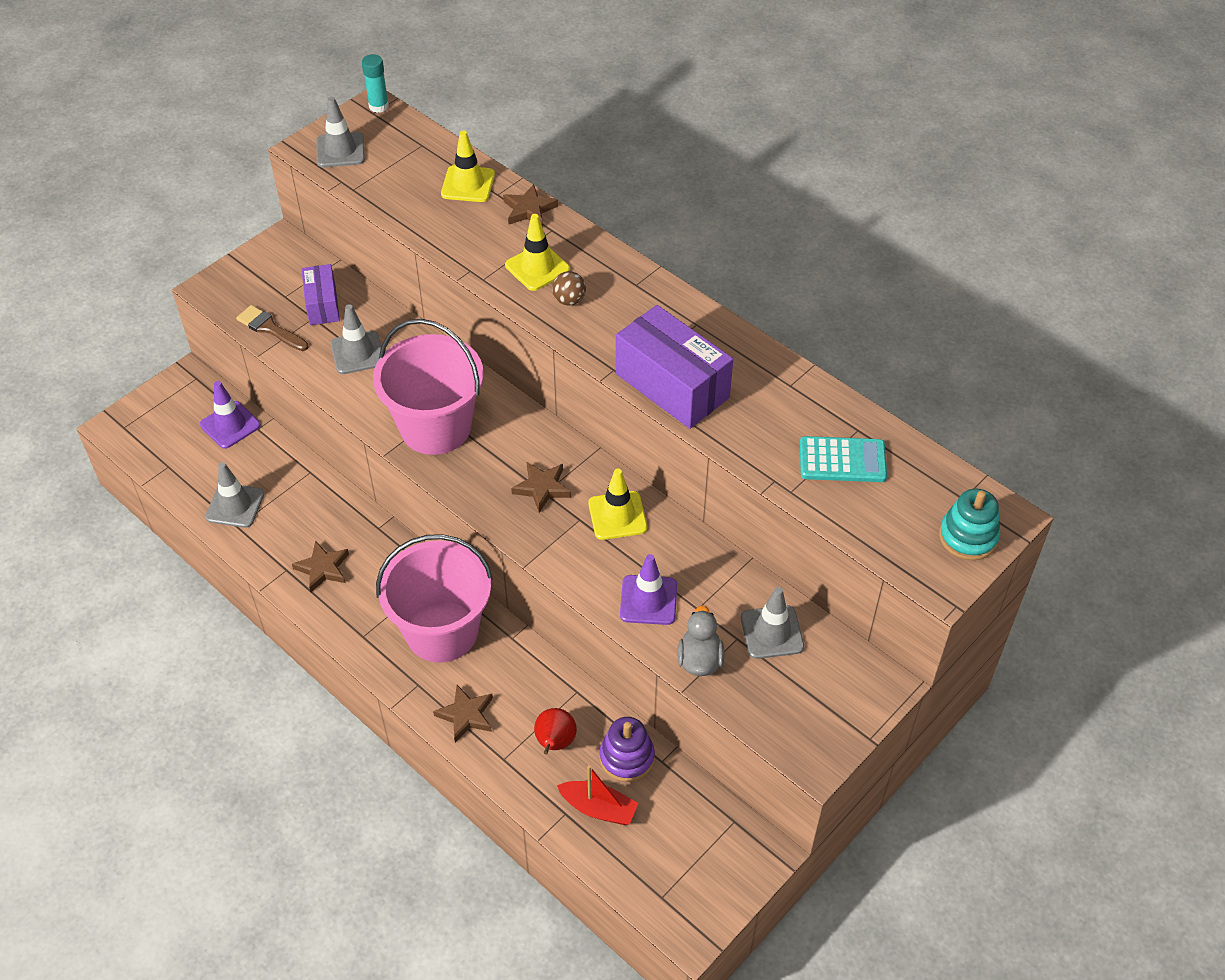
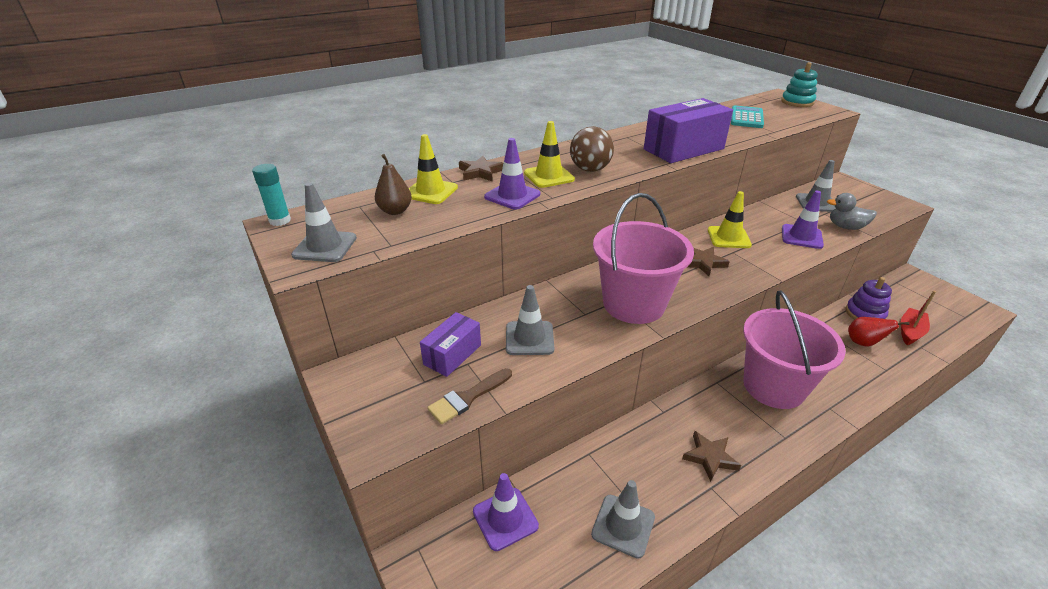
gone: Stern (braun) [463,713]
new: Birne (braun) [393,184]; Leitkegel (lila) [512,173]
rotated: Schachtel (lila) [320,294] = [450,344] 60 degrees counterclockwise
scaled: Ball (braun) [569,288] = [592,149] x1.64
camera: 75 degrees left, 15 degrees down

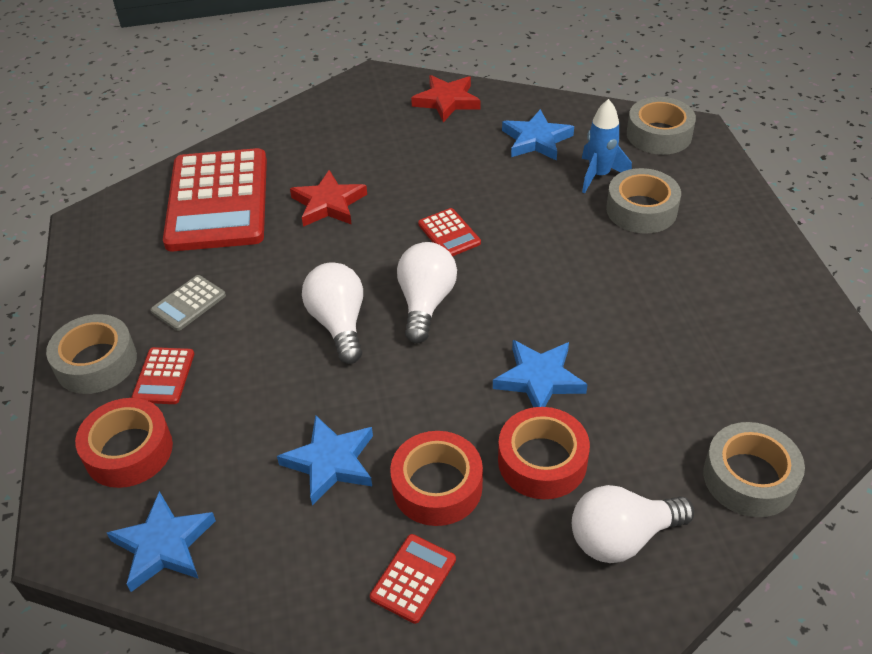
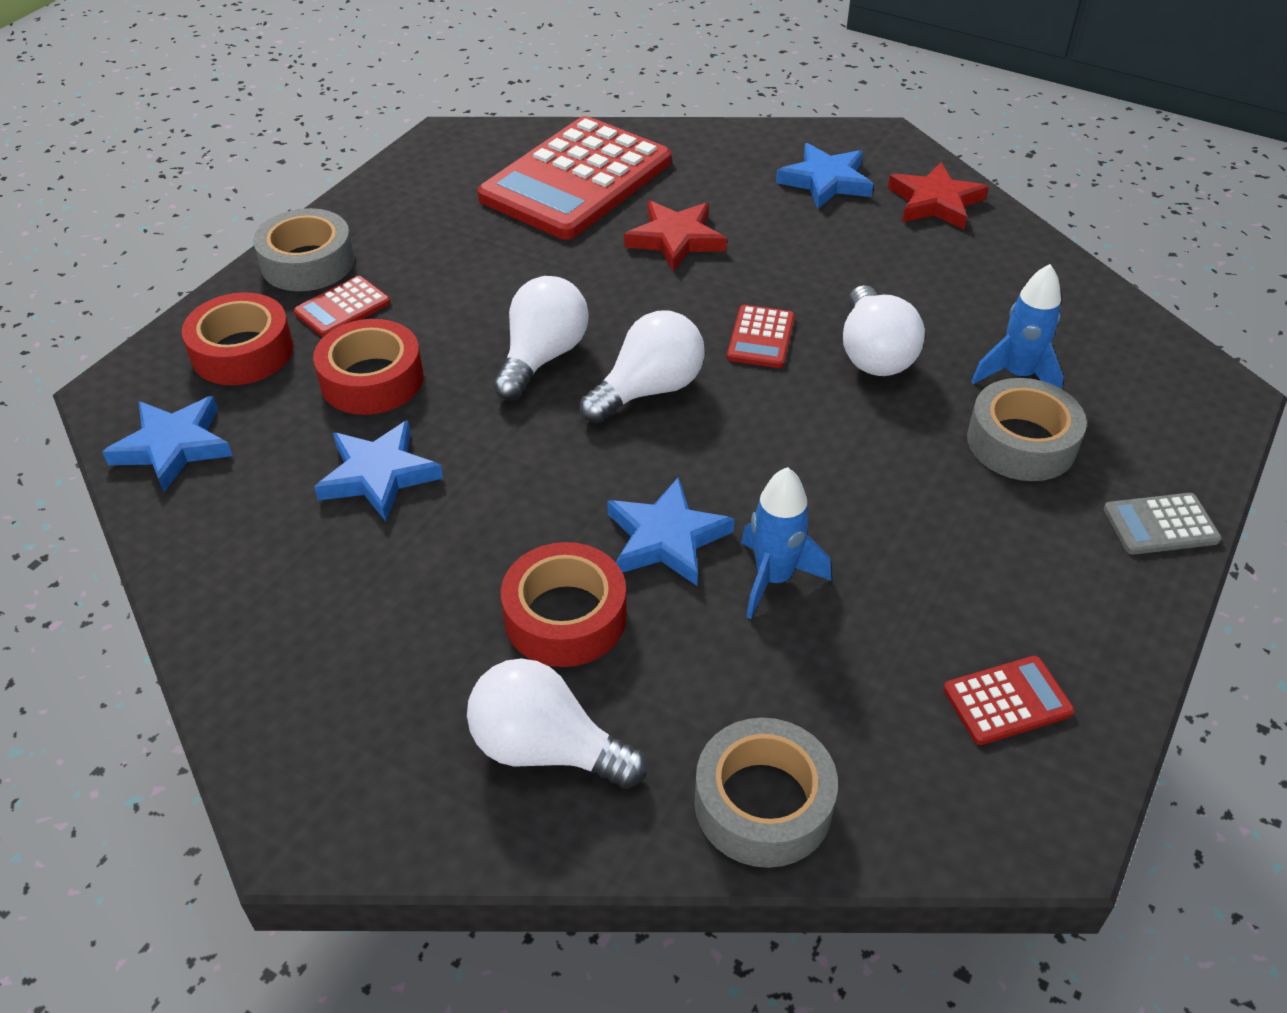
gone: Klebeband (grau) [661,126]
new: Rakete (blau) [786,543]; Glühbirne (weiß) [884,330]
shifted: Taschenrechner (grau) [188,303] to [1163,524]; Taschenrechner (rot) [413,579] to [1008,700]; Klebeband (rot) [436,478] to [368,367]; Stern (blau) [538,135] to [824,176]
camera: 40 degrees right, 0 degrees up

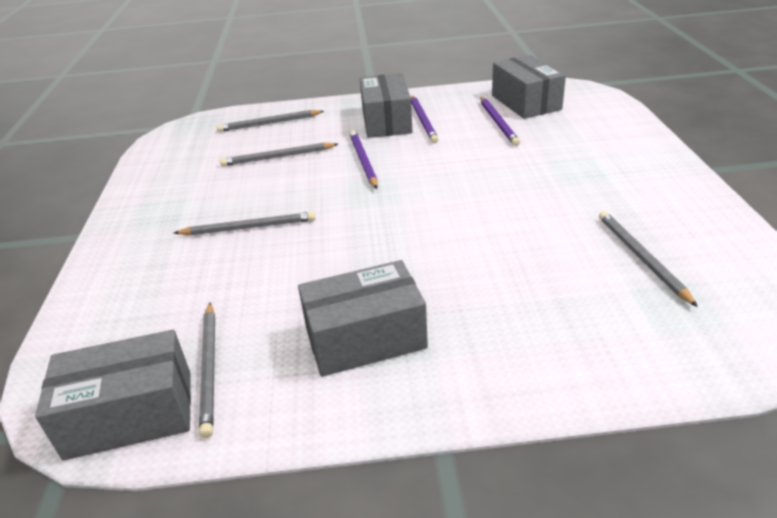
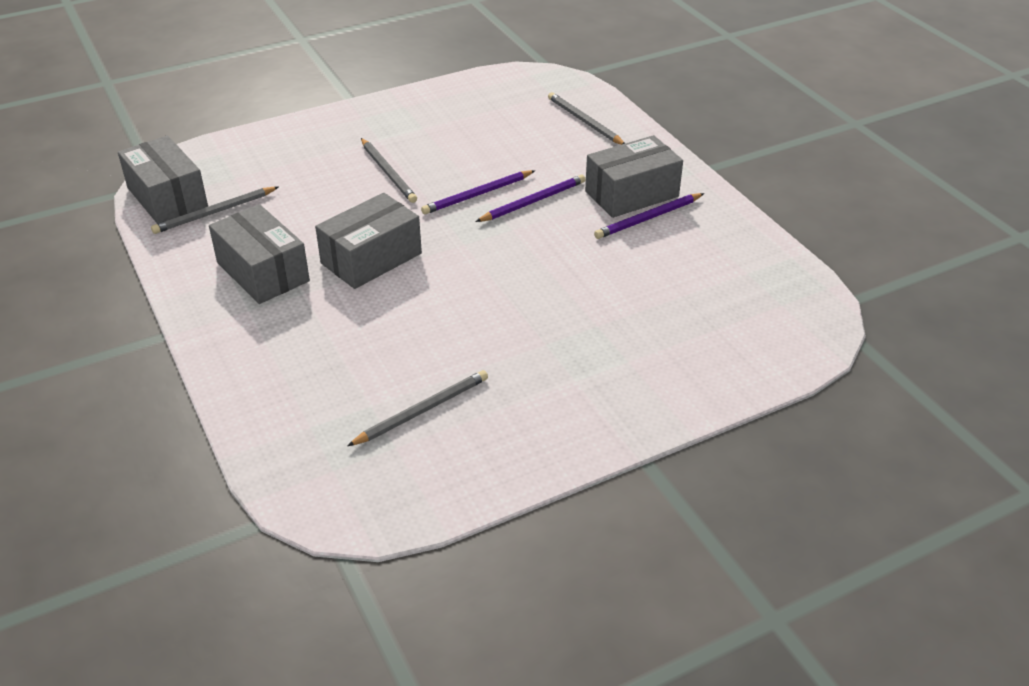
gone: Bleistift (grau) [279,154]
shifted: Bleistift (lila) [500,121] to [478,192]; Schachtel (grau) [529,87] to [368,241]
camera: 65 degrees right, 5 degrees up

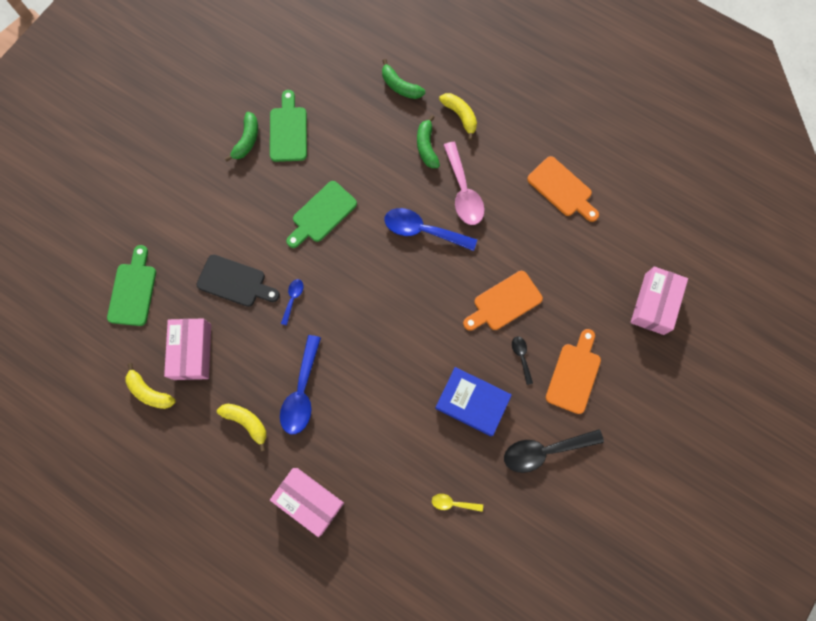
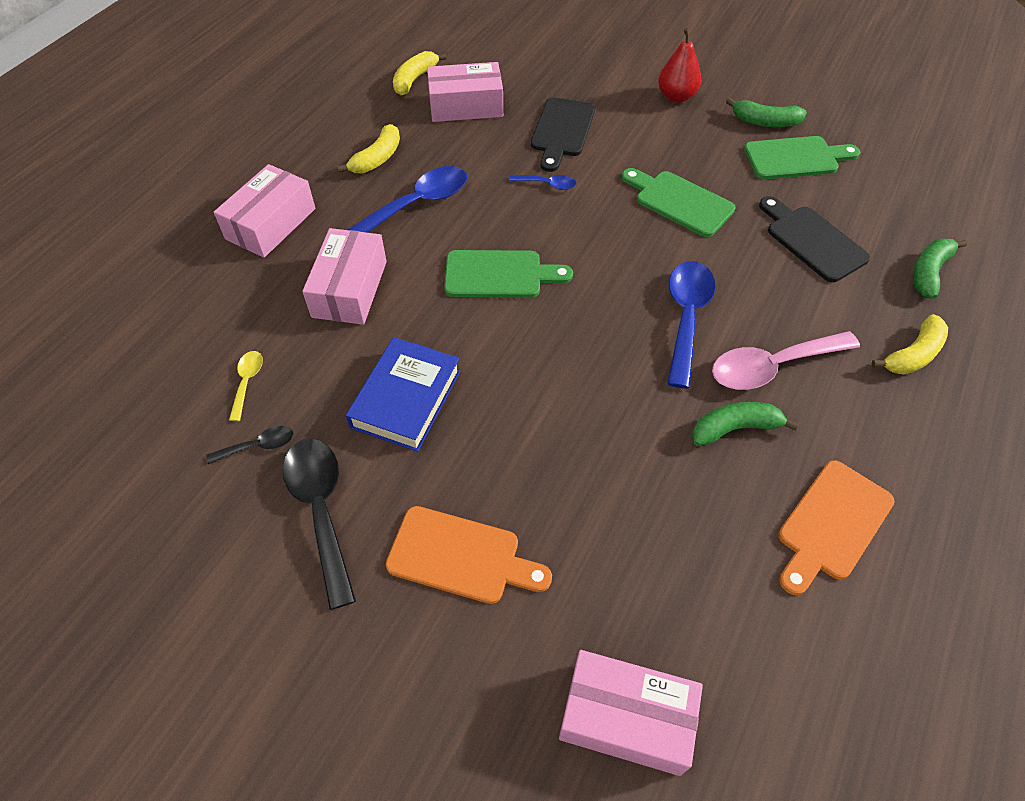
gone: Schneidebrett (orange) [503,301]
new: Schachtel (rosa) [344,276]; Birne (rot) [679,65]; Schneidebrett (schwarz) [814,239]
shifted: Schneidebrett (grün) [131,285] to [508,274]; Banane (grün) [428,141] to [745,424]; Löffel (schwarz) [522,360] to [250,445]
rotated: Löffel (blau) [300,384] = [407,199] 135 degrees clockwise
camera: 85 degrees right, 20 degrees down

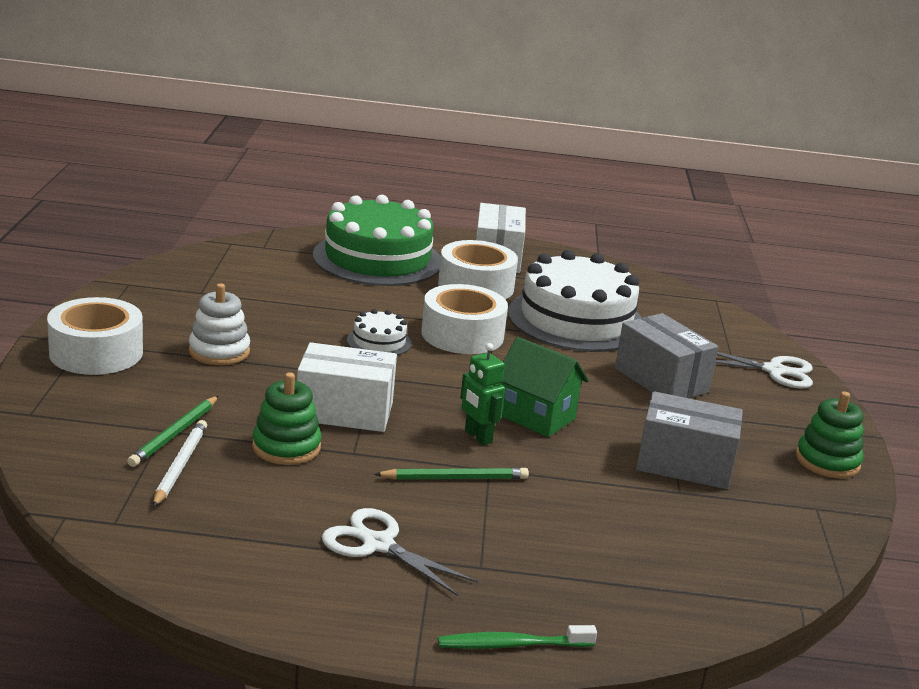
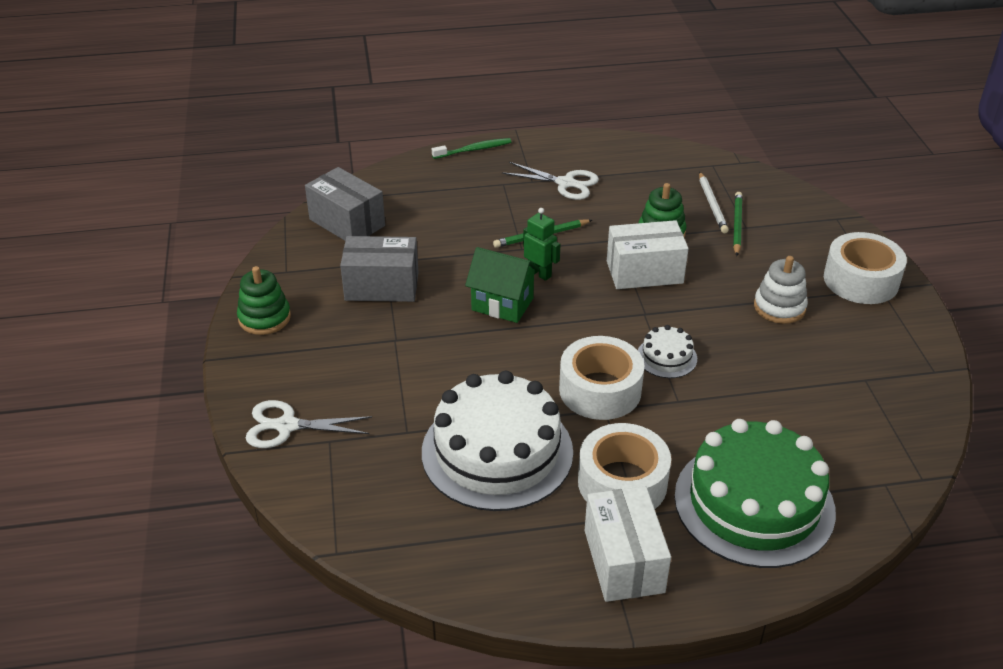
shifted: Schachtel (grau) [666,355] to [345,204]
camera: 170 degrees right, 15 degrees up

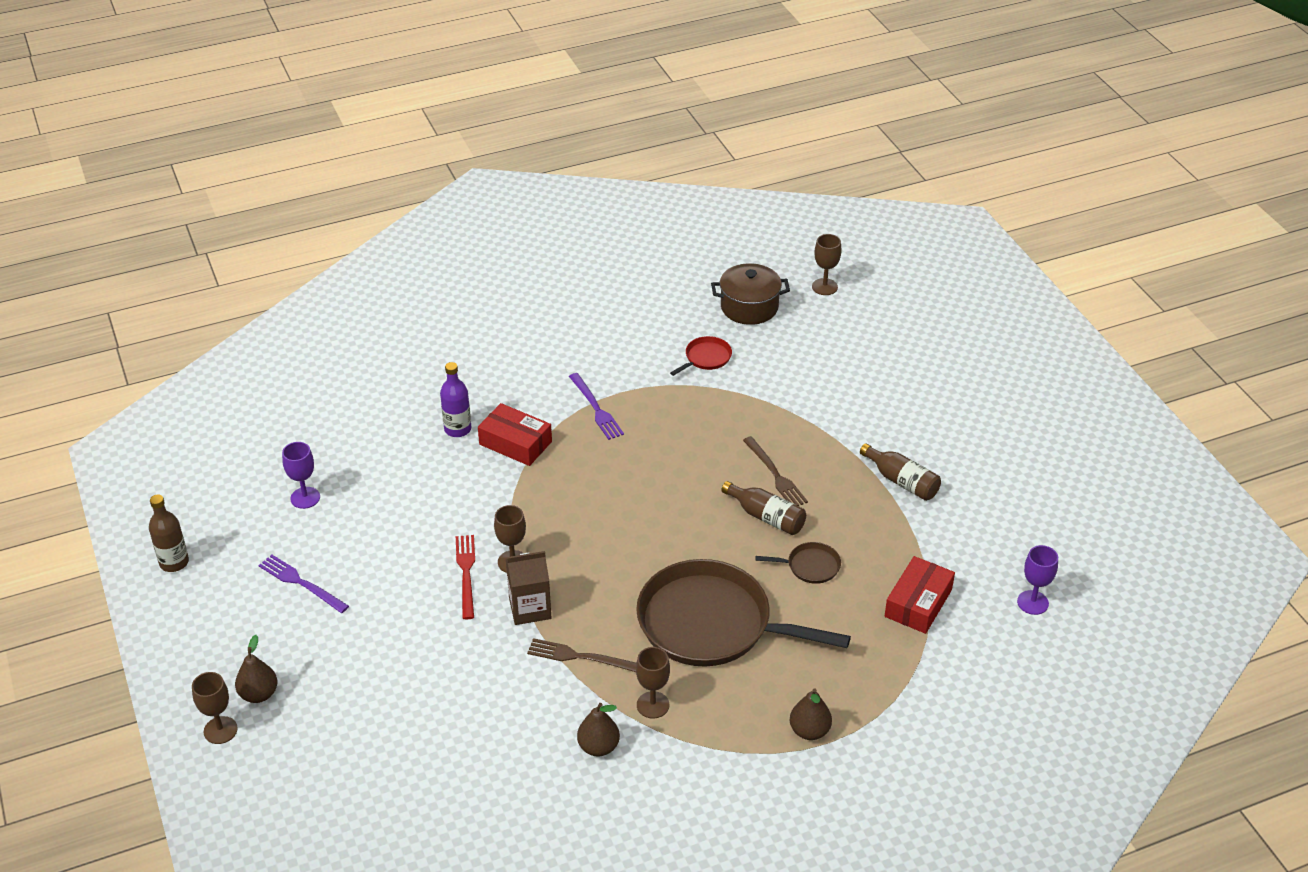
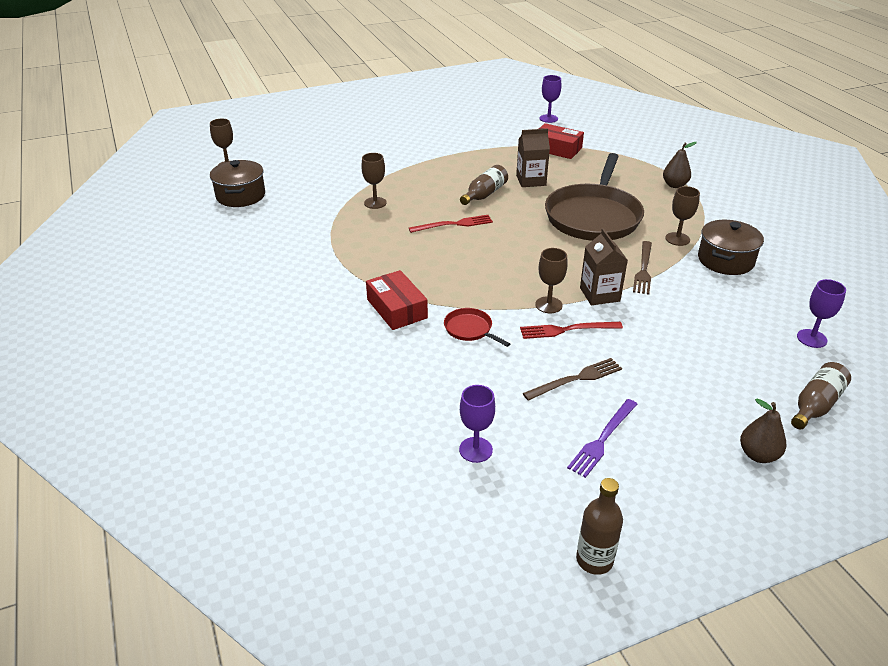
gone: Flasche (lila) [455,399]; Gabel (lila) [596,406]
new: Gabel (rot) [451,224]; Kelch (lila) [821,313]
shifted: Kelch (braun) [215,708] to [374,181]; Pfanne (rot) [701,356] to [477,327]; Gabel (braun) [775,471] to [572,379]; Flasche (braun) [900,472] to [821,395]
swapped: Birne (braun) [598,730] to Kochtopf (braun) [731,247]; Pfanne (braun) [798,563] to Getränkekarton (braun) [533,157]
rotated: Schachtel (rot) [515,434] = [397,300] 60 degrees counterclockwise
camera: 90 degrees left, 5 degrees down

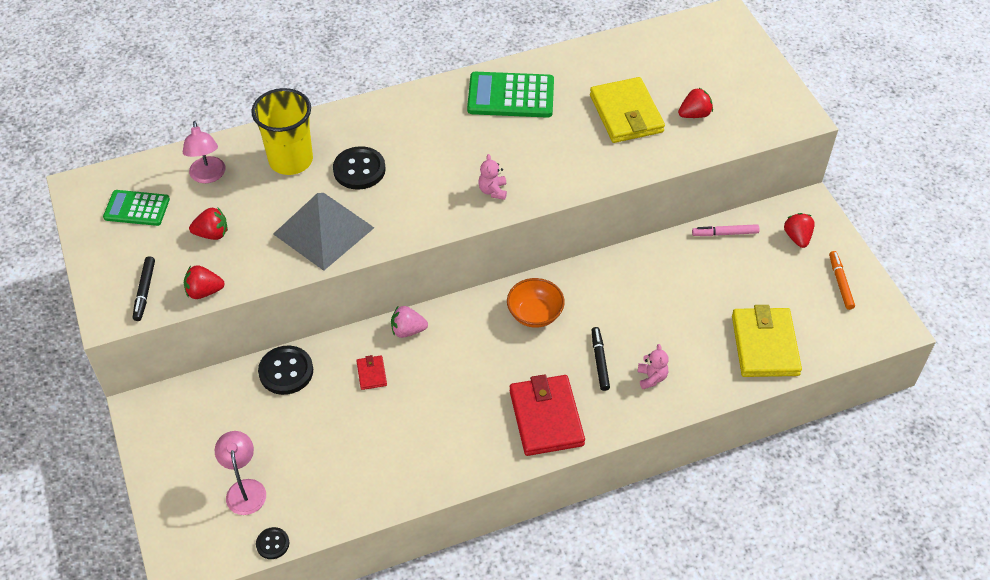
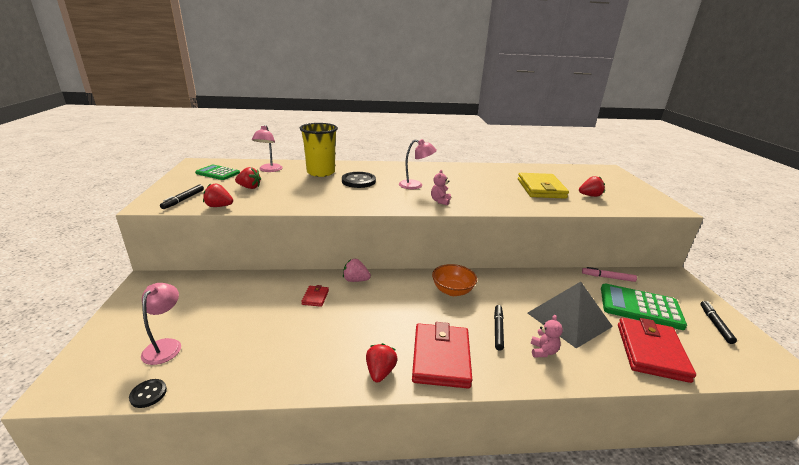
gone: Knopf (schwarz) [285,370]
new: Lampe (rosa) [418,164]
shifted: Pyramide (grau) [323,232] to [570,315]; Taschenrechner (grün) [510,95] to [644,307]; Erdbeere (rot) [799,230] to [382,363]
repainted: Geldbörse (gelb) [767,341] to Geldbörse (rot) [657,350]; Filzstift (orange) [842,280] to Filzstift (schwarz) [718,322]
camera: 15 degrees right, 25 degrees down

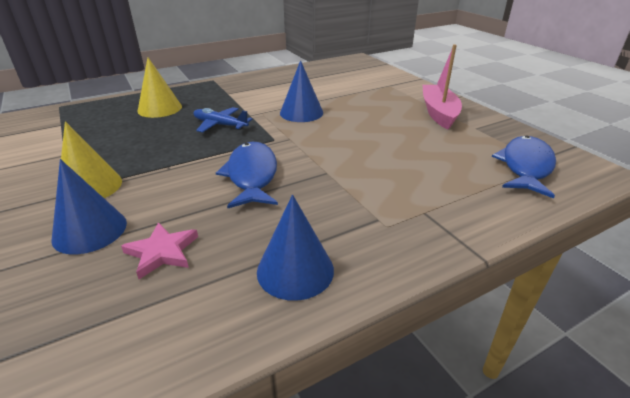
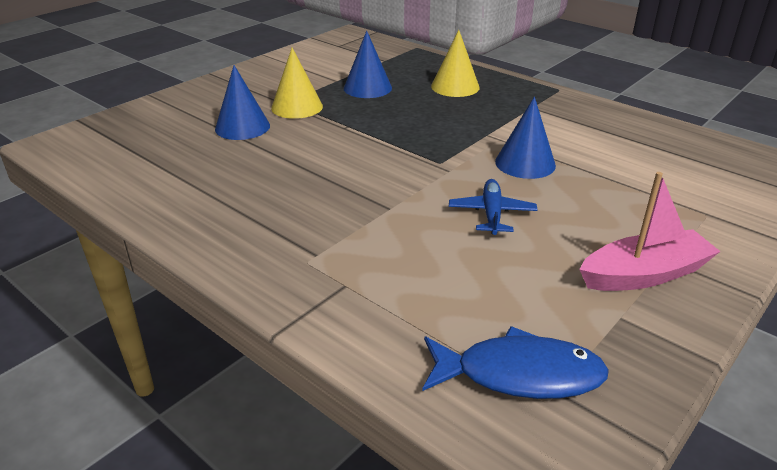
gone: Stern (rosa) [159,250]; Fisch (blau) [247,175]
shifted: Flugzeug (blau) [223,119] to [493,207]; Kegel (blau) [295,248] to [368,64]
camera: 70 degrees right, 0 degrees up

